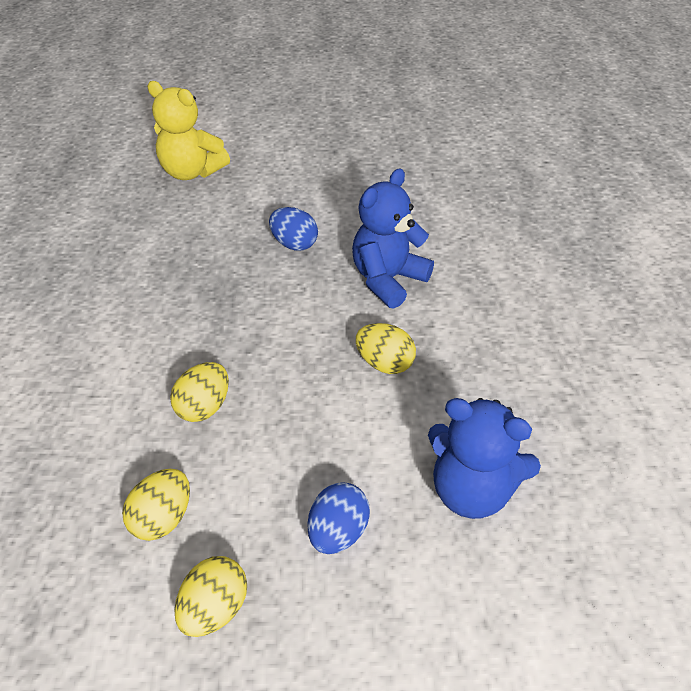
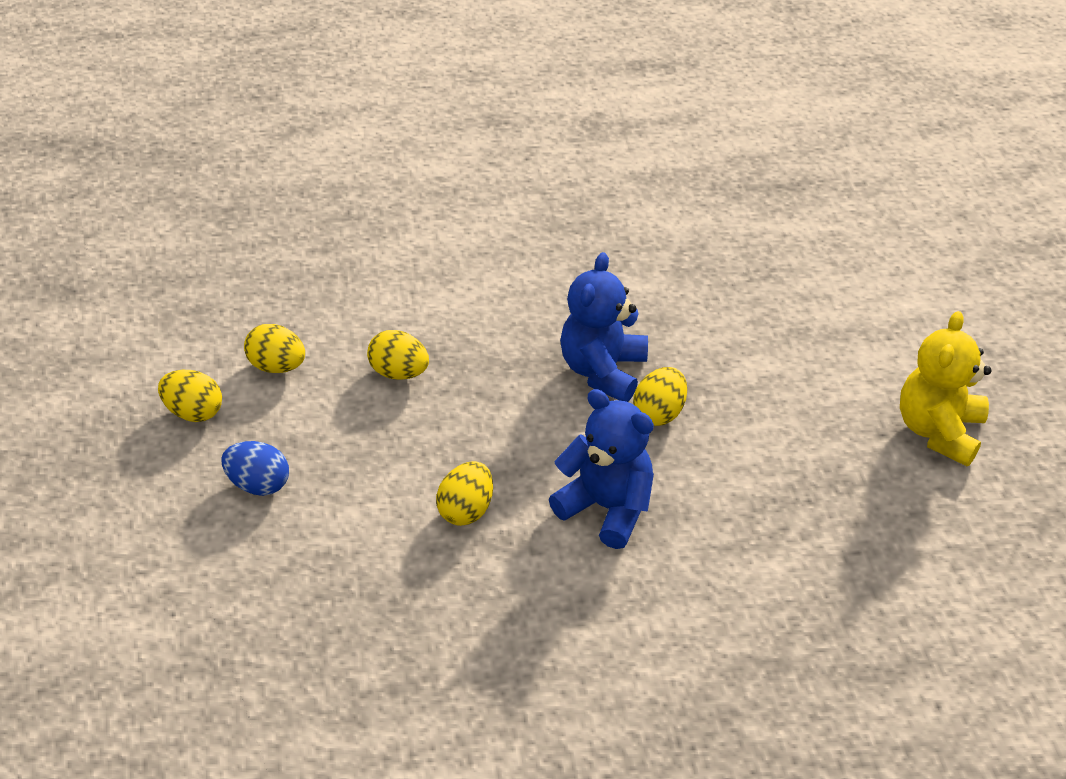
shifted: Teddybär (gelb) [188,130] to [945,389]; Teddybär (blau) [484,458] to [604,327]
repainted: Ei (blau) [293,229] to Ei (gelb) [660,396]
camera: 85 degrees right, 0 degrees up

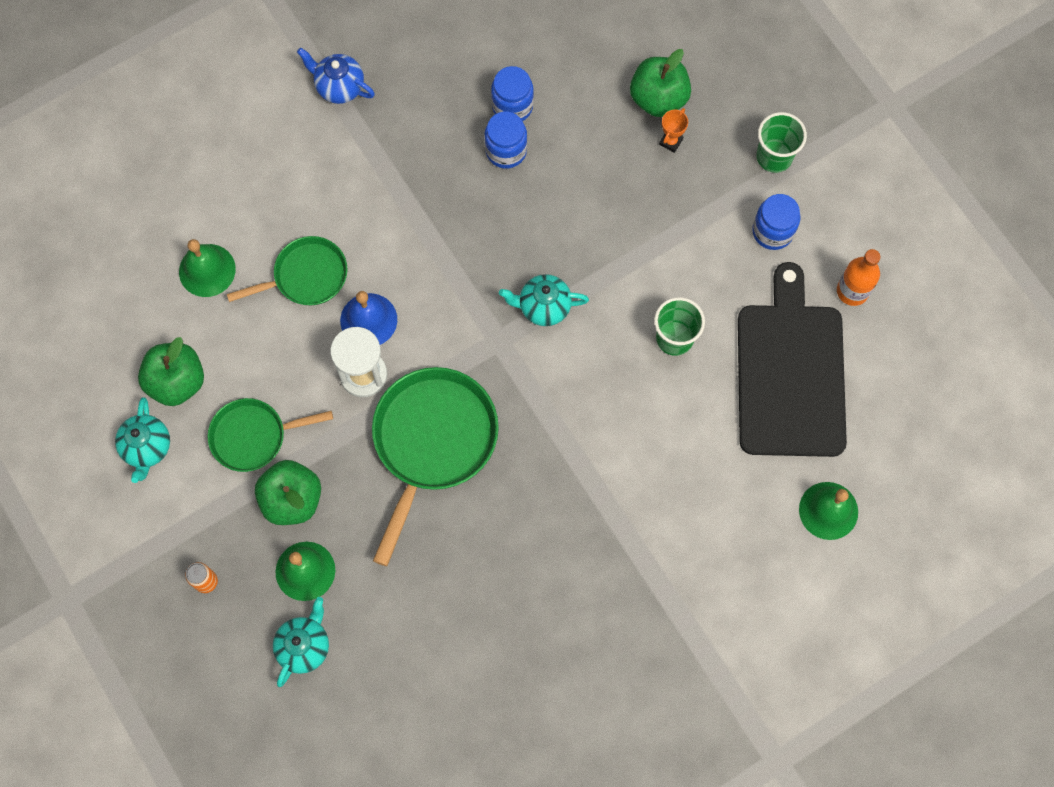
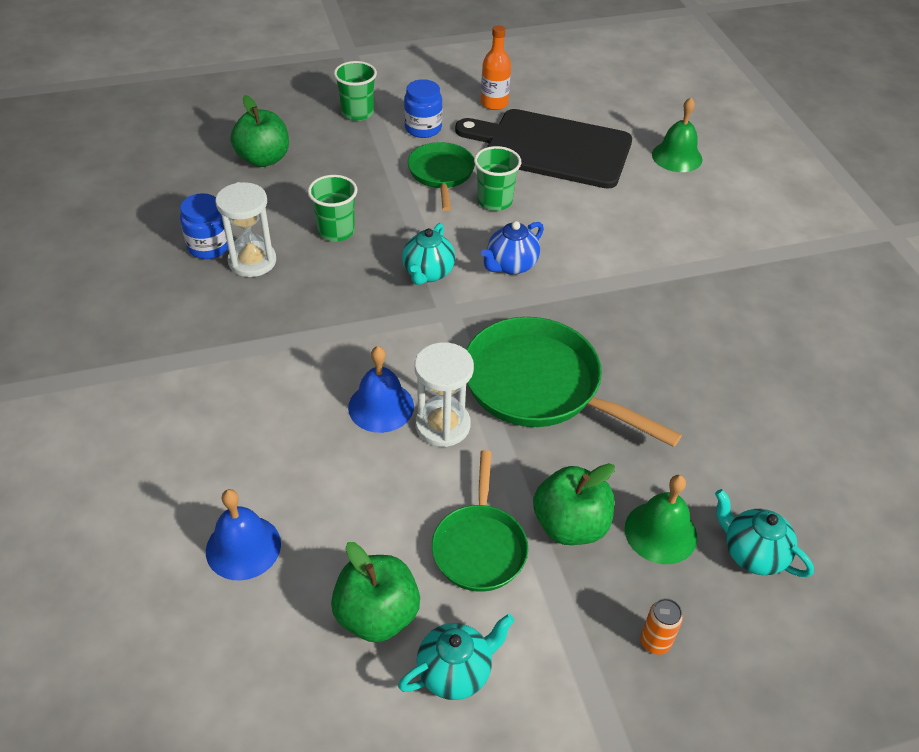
gone: Pokal (orange) [673,130]
new: Becher (grün) [332,208]
shifted: Pfanne (grün) [287,270] to [441,176]; Teekanne (blau) [336,76] to [512,248]
swapped: Einmachglas (blau) [506,140] to Sanduhr (weiß) [245,229]
repainted: Glocke (grün) [207,268] to Glocke (blau) [243,535]
rotated: Teekanne (türkis) [142,440] = [456,657] 45 degrees counterclockwise
camera: 75 degrees left, 25 degrees down

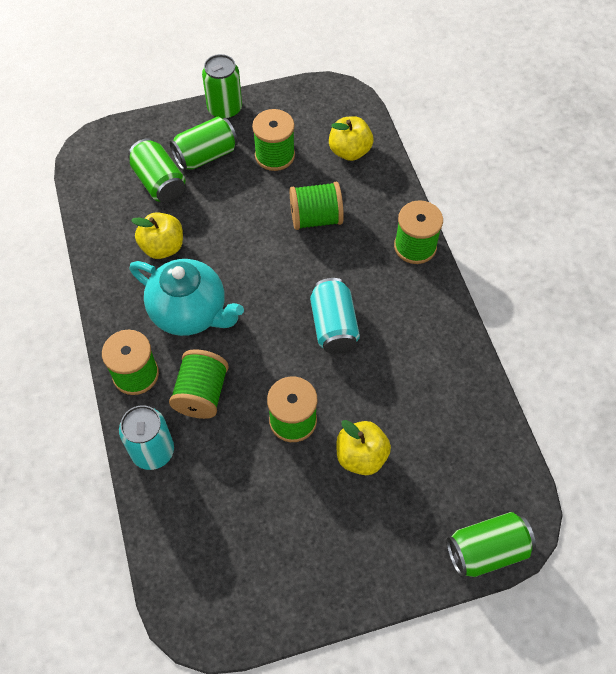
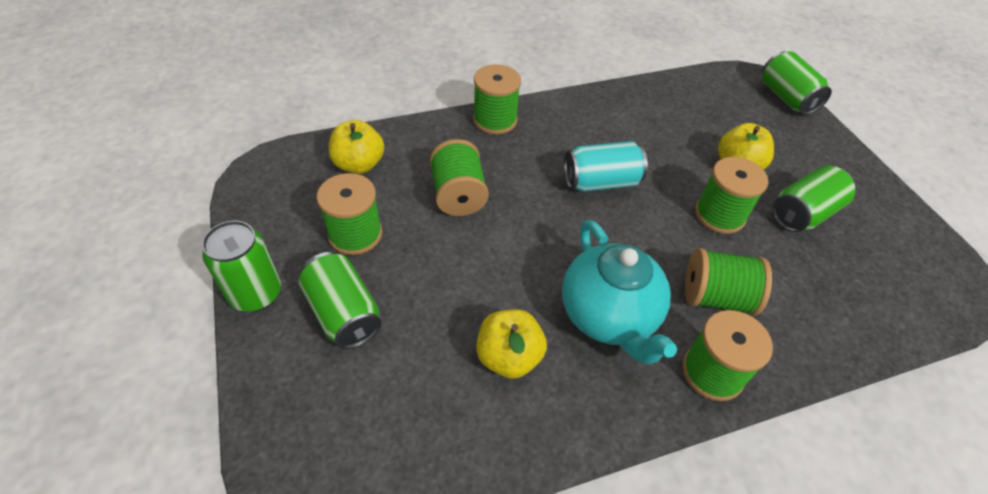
gone: Dose (türkis) [146,437]
shifted: Dose (grün) [156,170] to [814,198]
rotated: Teekanne (türkis) [187,297] = [619,292] 135 degrees clockwise
camera: 95 degrees left, 10 degrees down

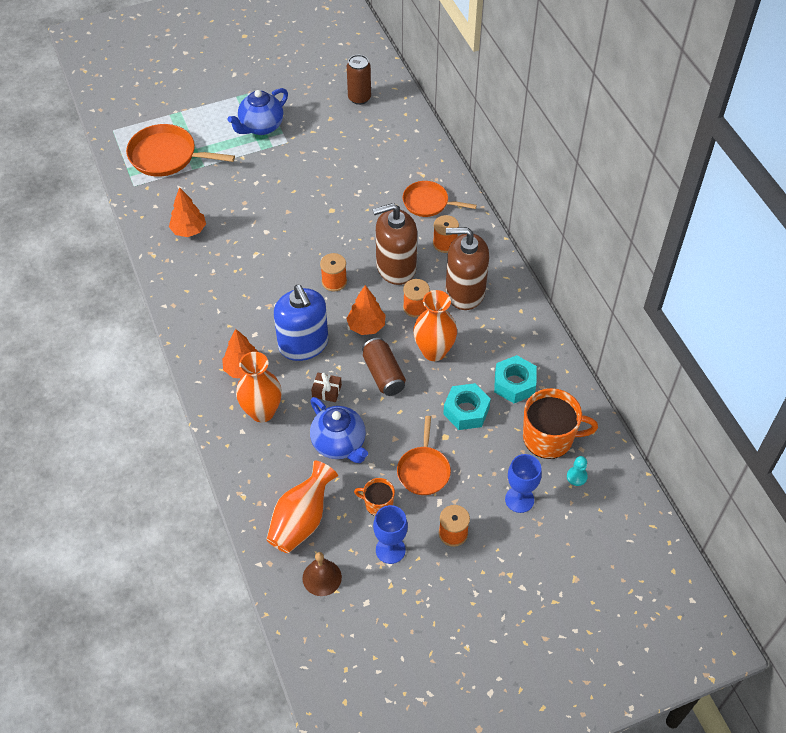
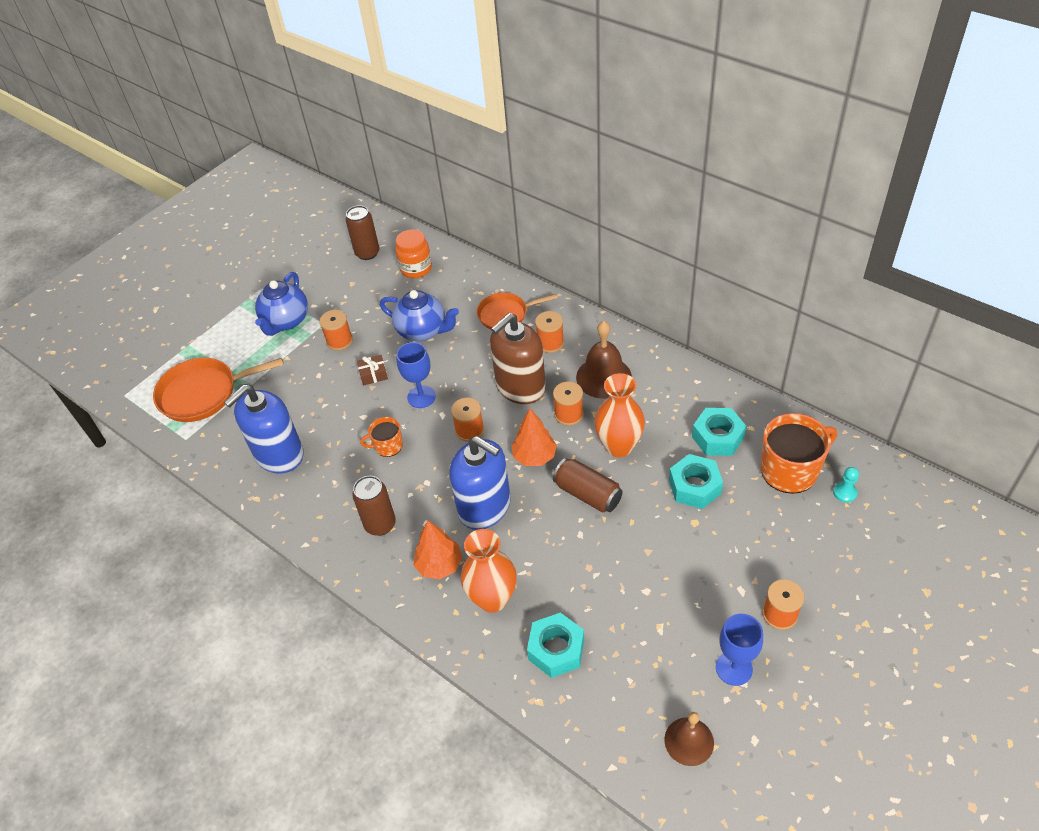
gone: Vase (orange) [302,506]; Pfanne (orange) [424,455]
new: Garnrolle (orange) [336,330]; Dose (braun) [374,506]; Einmachglas (orange) [413,253]; Sechskantmutter (türkis) [555,645]
shifted: Teekanne (blau) [339,430] to [419,315]; Geschenk (braun) [326,387] to [372,370]; Tasse (orange) [374,497] to [381,437]; Kelch (blau) [523,483] to [416,375]
swapped: Baum (orange) [187,212] to Seifenspender (blau) [264,428]; Seifenspender (braun) [467,268] to Glocke (braun) [604,360]
camera: 25 degrees left, 5 degrees down

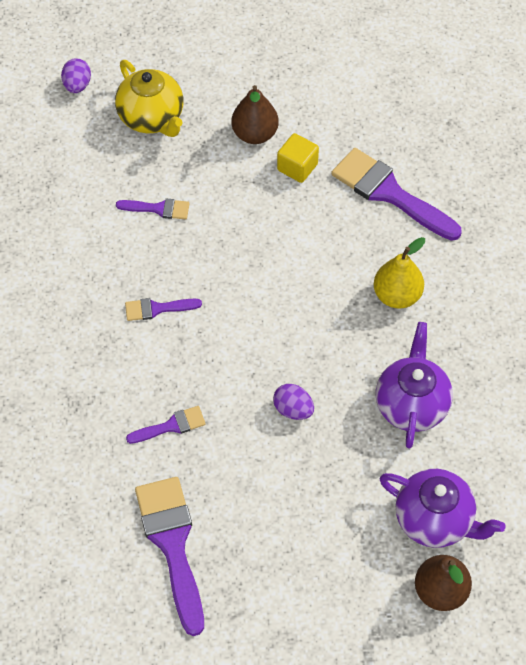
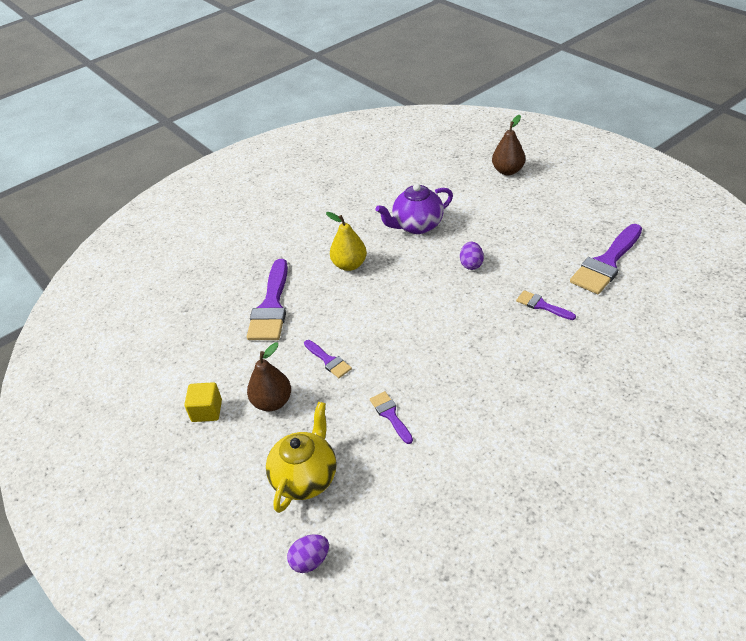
gone: Teekanne (lila) [442,508]
shifted: Pinsel (lila) [163,309] to [328,359]; Kubus (gelb) [298,158] to [203,402]
camera: 120 degrees left, 15 degrees down

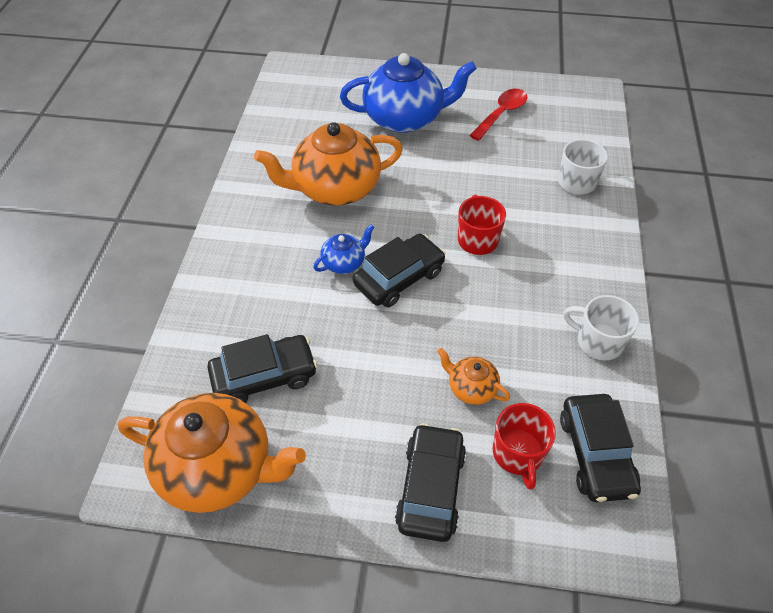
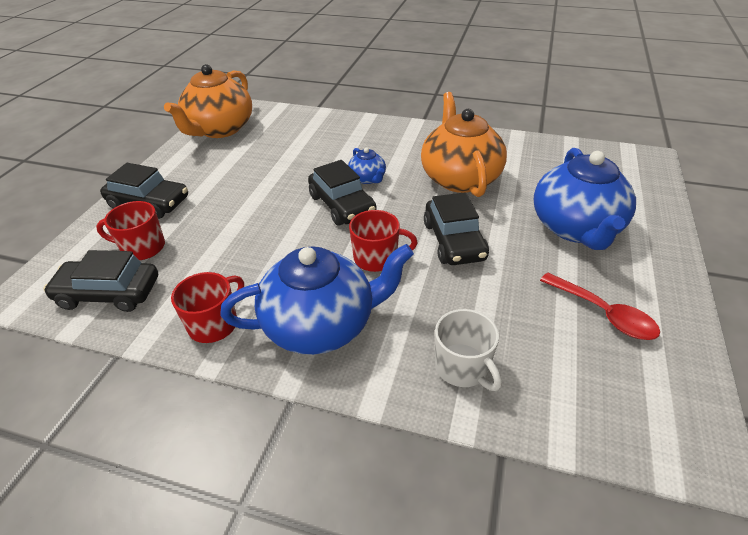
gone: Teekanne (orange) [473,376]
new: Teekanne (blau) [317,299]
shifted: Auto (schwarz) [262,368] to [456,228]
repainted: Tasse (weiß) [601,327] to Tasse (rot) [207,307]
camera: 100 degrees right, 10 degrees down

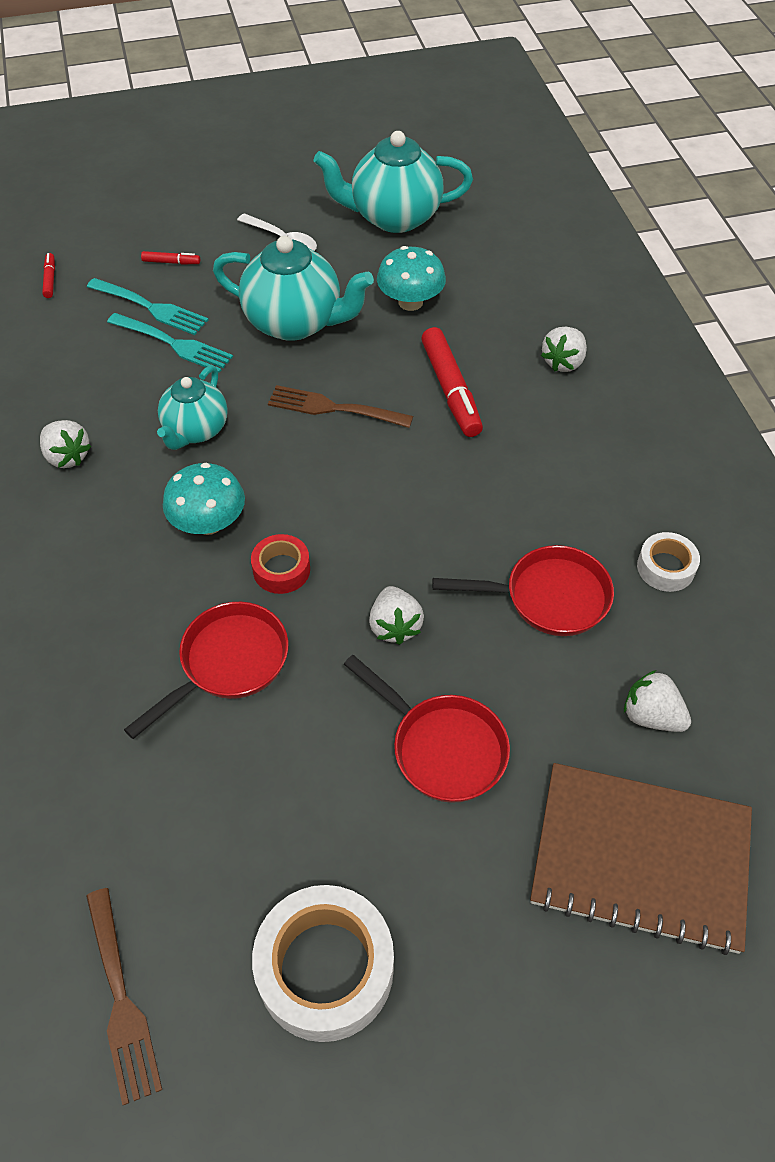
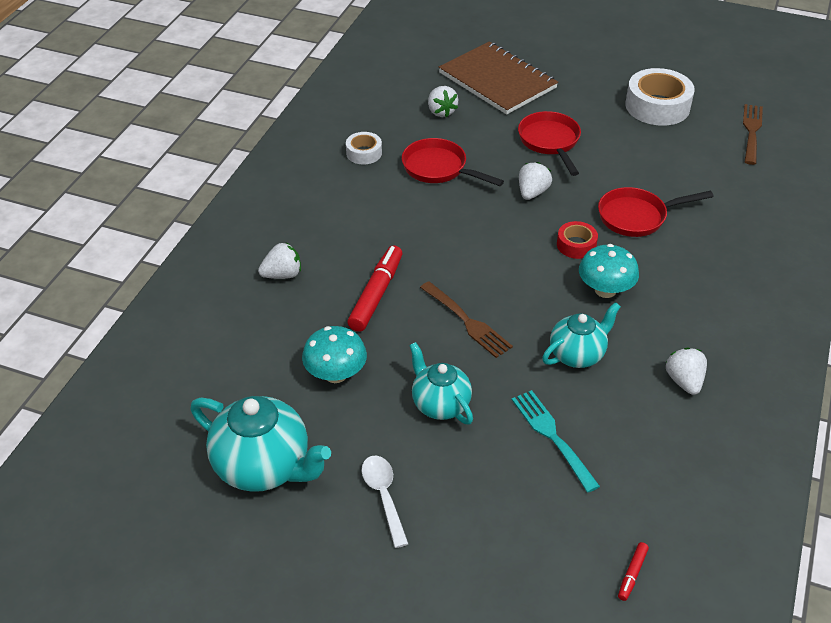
gone: Gabel (türkis) [148,306]; Filzstift (rot) [170,258]
scaled: Teekanne (türkis) [293,288] = [441,383] x0.63
camera: 145 degrees left, 10 degrees down

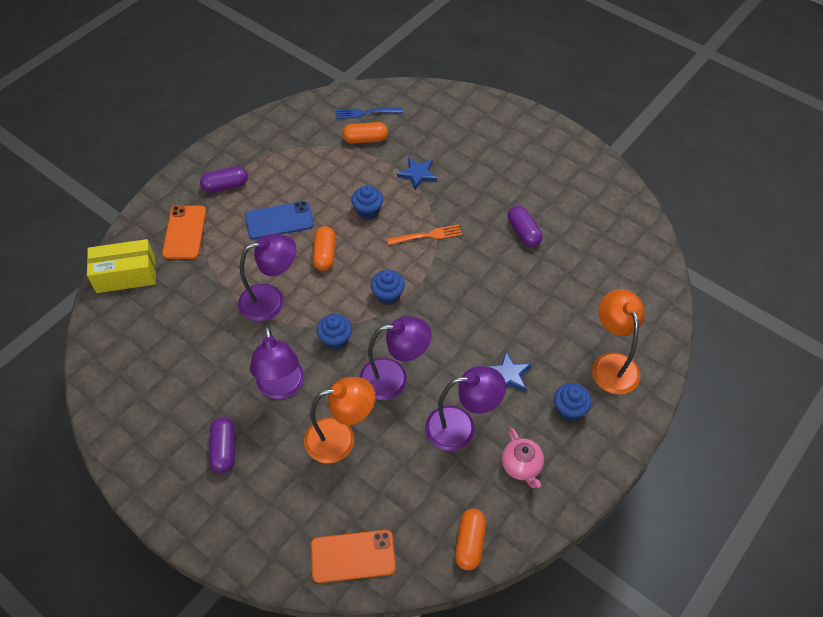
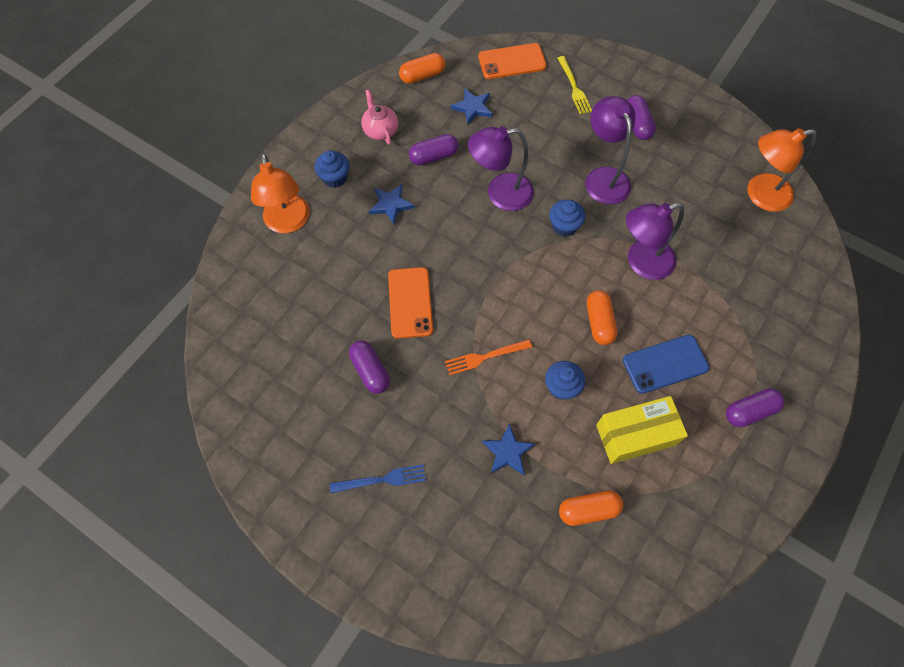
gone: Muffin (blau) [388,287]
new: Stern (blau) [471,106]; Gabel (gelb) [575,85]
shifted: Schachtel (gelb) [121,266] to [642,430]; Handy (orange) [184,232] to [410,303]; Lampe (orange) [339,420] to [782,170]; Gabel (blau) [369,113] to [378,478]
swapped: Lampe (lila) [465,408] to Kapsel (lila) [434,149]
rotated: Kapsel (orange) [470,540] = [422,68] 60 degrees clockwise
camera: 175 degrees right, 10 degrees up

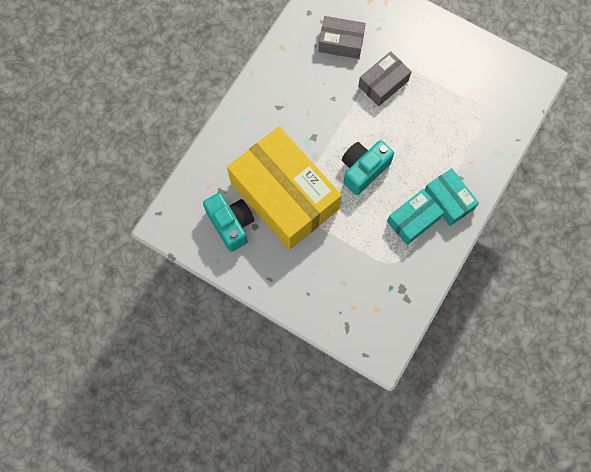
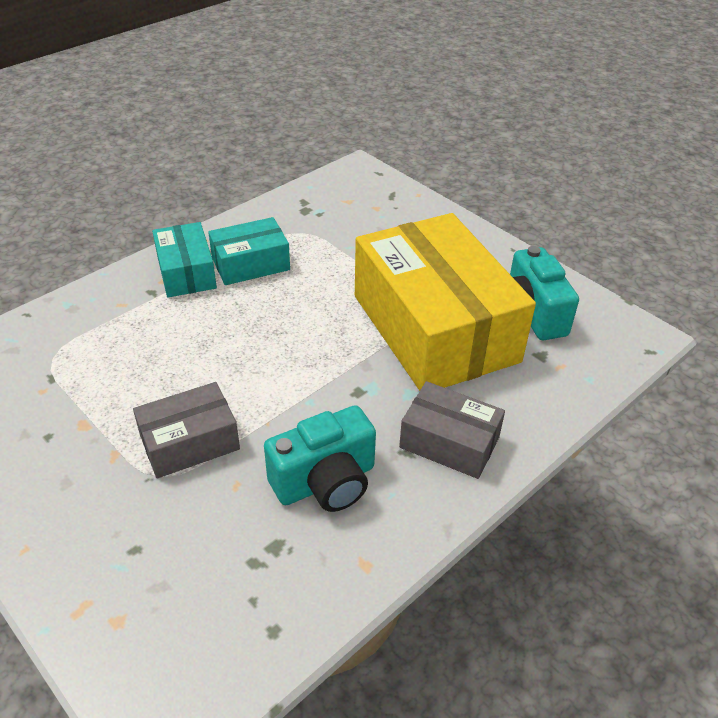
shifted: Schachtel (grau) [342,37] to [452,430]; Kamera (türkis) [368,167] to [320,458]
camera: 165 degrees left, 30 degrees down

